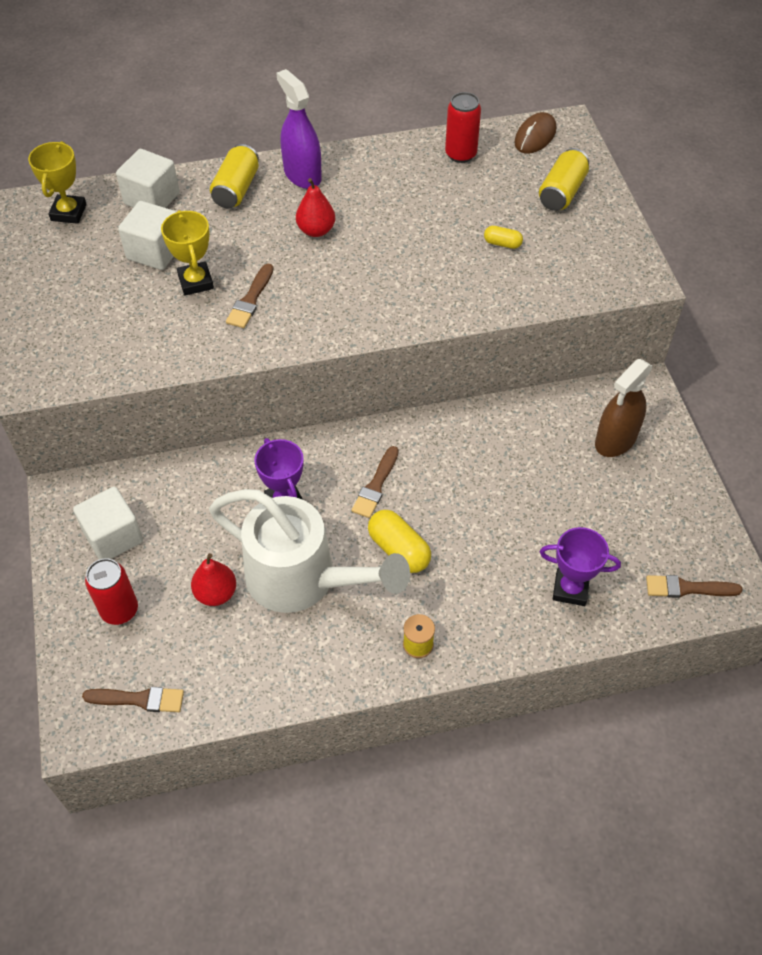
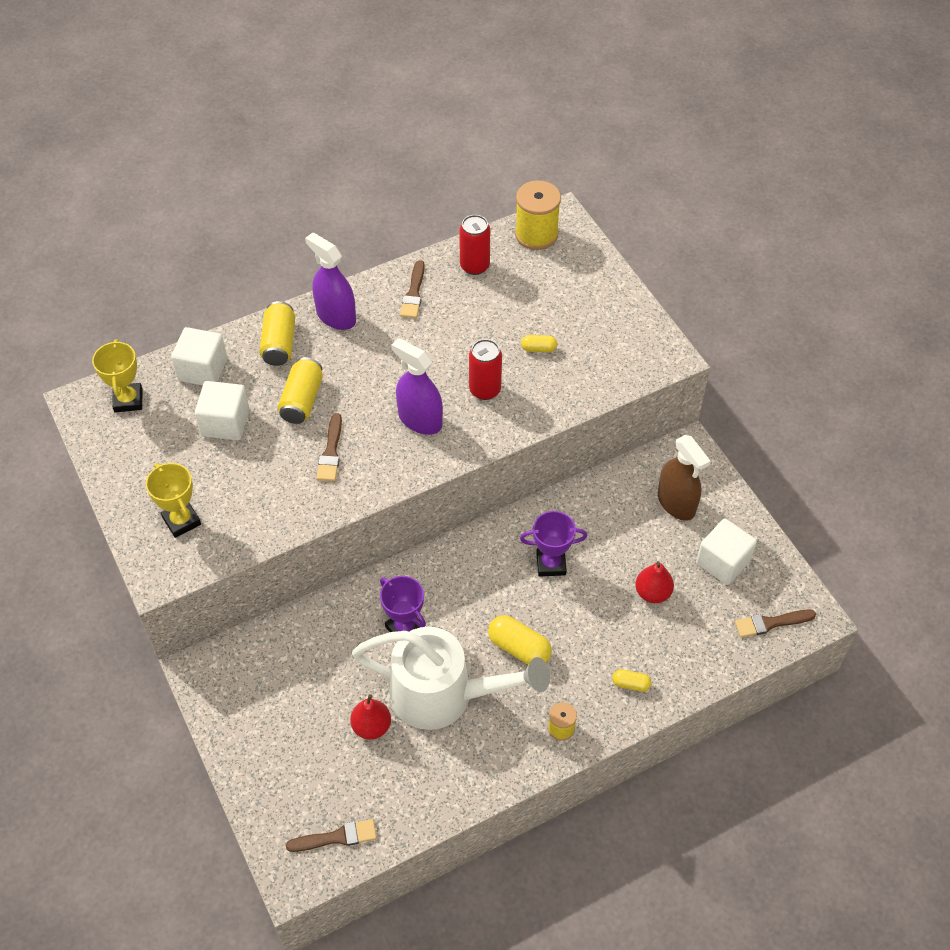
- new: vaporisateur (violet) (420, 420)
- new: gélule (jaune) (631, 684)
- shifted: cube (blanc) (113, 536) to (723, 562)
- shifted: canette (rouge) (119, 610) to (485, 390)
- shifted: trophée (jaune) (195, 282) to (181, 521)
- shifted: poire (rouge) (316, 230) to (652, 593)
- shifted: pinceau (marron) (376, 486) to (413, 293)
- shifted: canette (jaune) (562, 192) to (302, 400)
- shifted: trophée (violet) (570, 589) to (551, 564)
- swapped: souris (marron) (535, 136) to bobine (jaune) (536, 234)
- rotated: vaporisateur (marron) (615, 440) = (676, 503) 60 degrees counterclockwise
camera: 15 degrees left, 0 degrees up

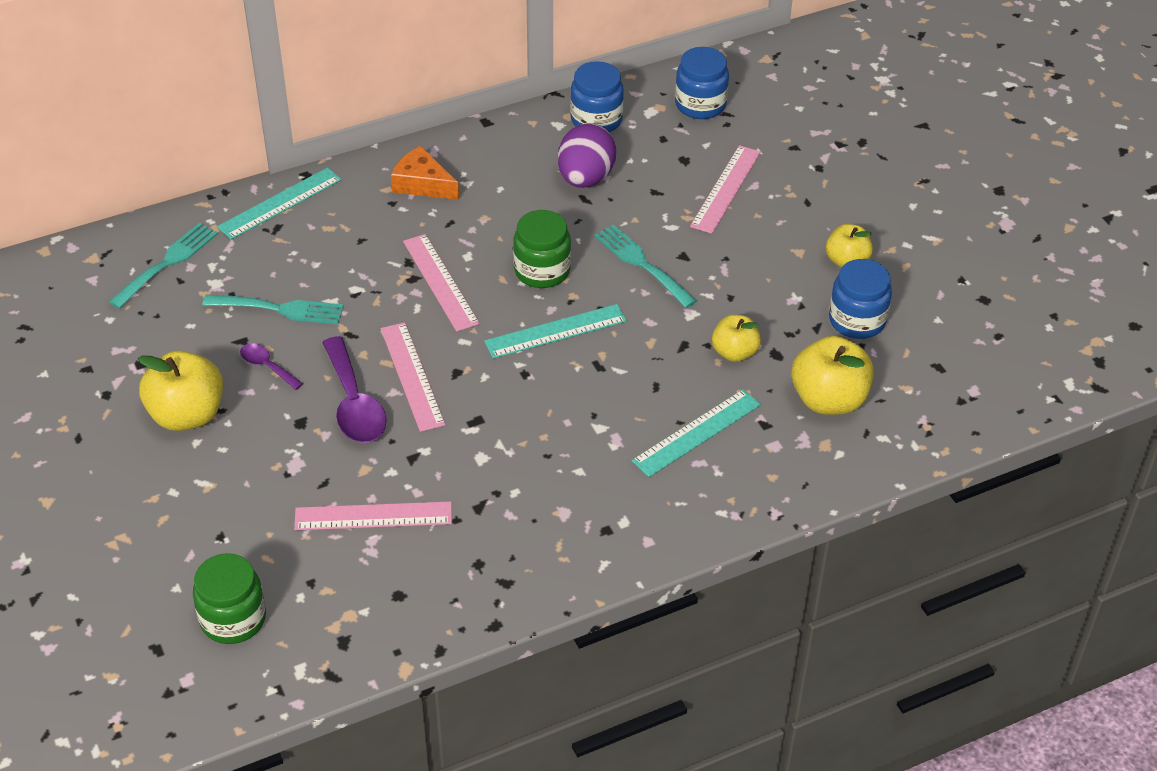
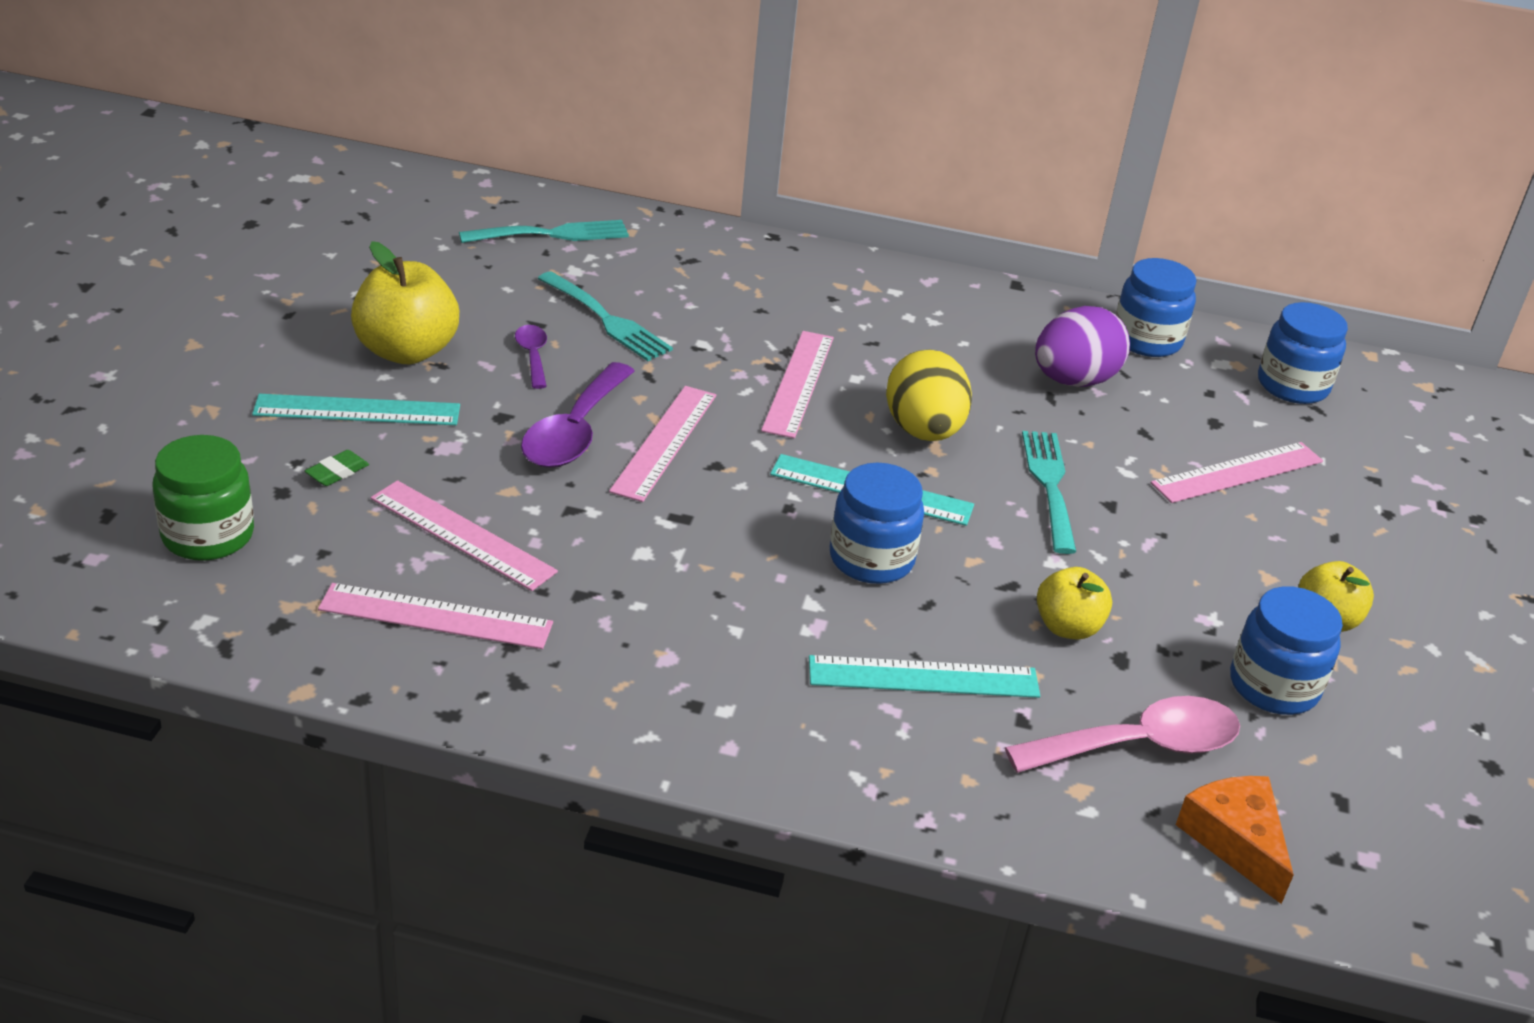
- new: gomme (vert) (337, 472)
- new: règle (rose) (436, 616)
- new: bocal (bleu) (871, 559)
- shifted: règle (turquoise) (280, 203) to (357, 410)
- shifted: fromage (orange) (422, 184) to (1235, 840)
- swapped: bocal (vert) (542, 271) to œuf (jaune) (923, 431)
- swapped: pomme (jaune) (829, 400) to cuillère (rose) (1140, 745)
camera: 35 degrees right, 10 degrees down

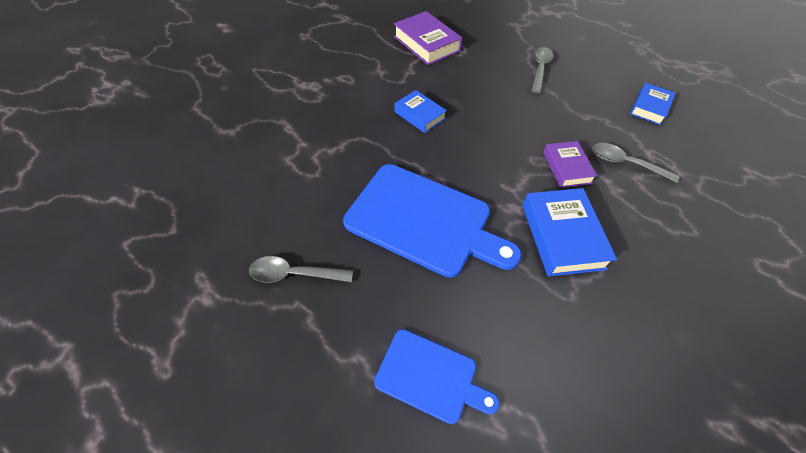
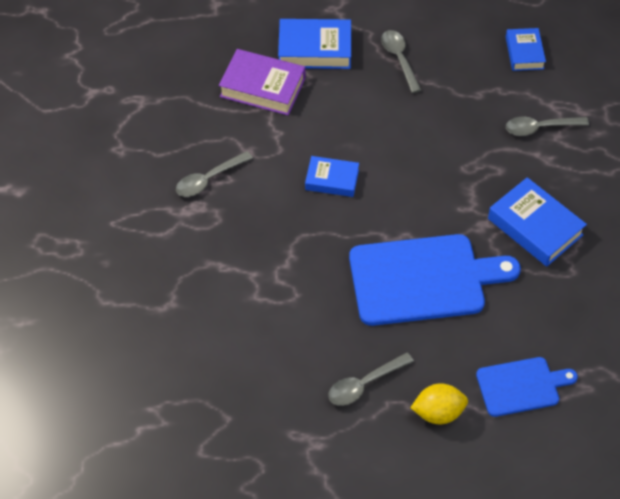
- gone: livre (violet) (566, 167)
- new: cuillère (gris) (209, 179)
- new: livre (bleu) (315, 49)
- new: citron (jaune) (438, 412)
camera: 35 degrees left, 0 degrees up

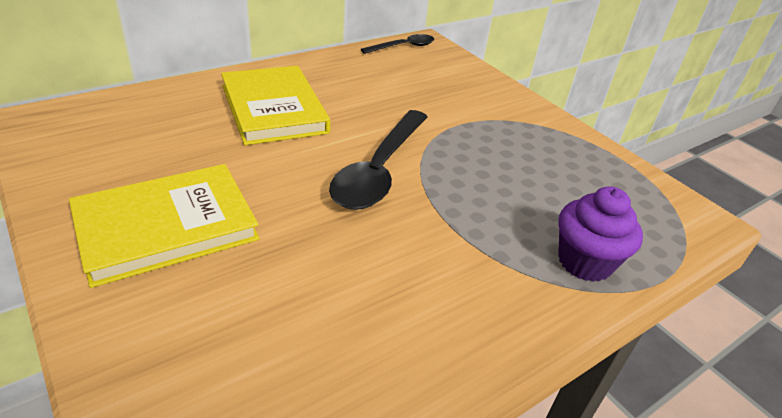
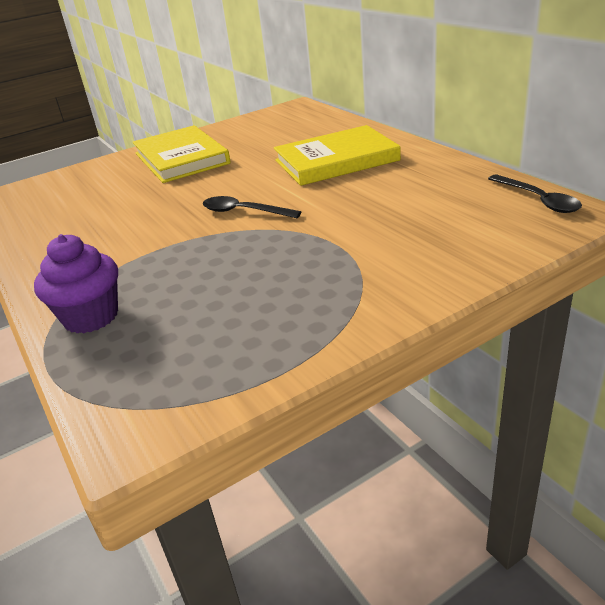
- scaled: cuillère (noir) (379, 170) = (244, 212) x0.57
camera: 100 degrees right, 5 degrees down

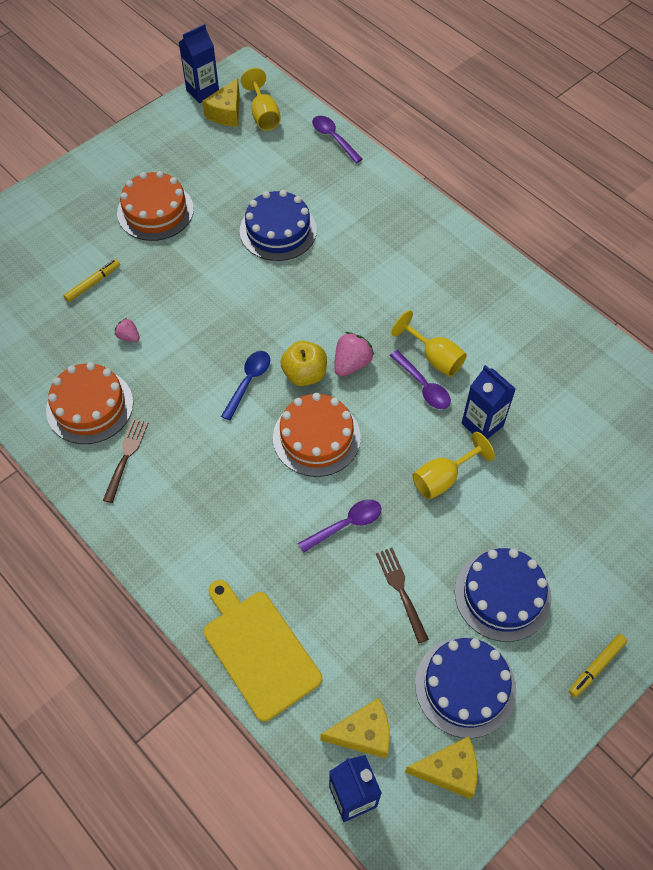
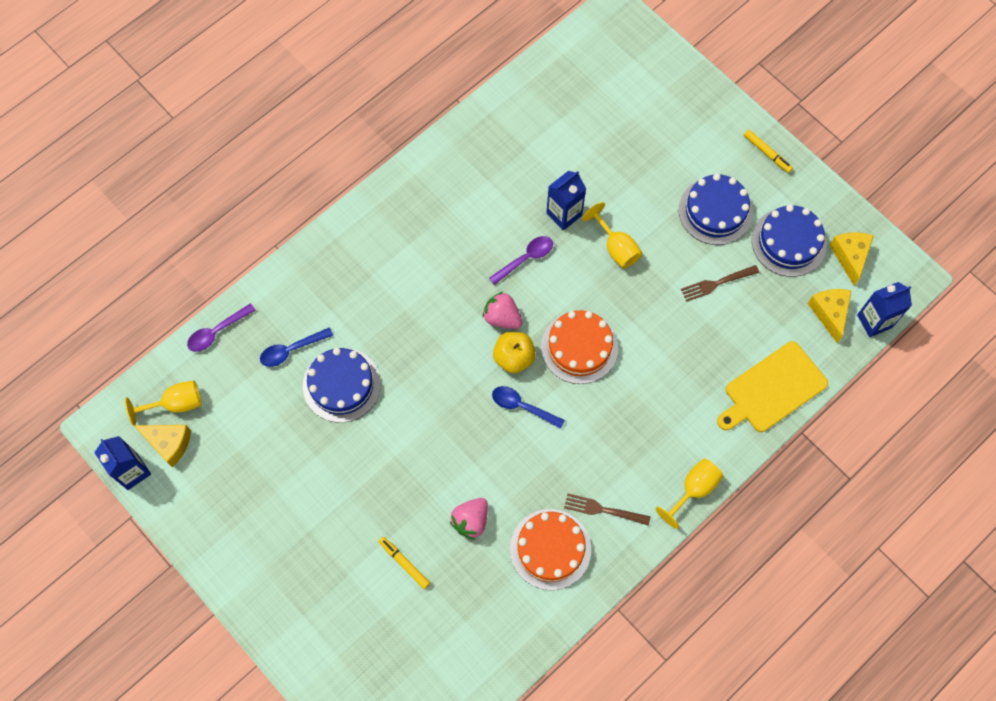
- gone: gâteau (orange) (155, 211)
- gone: cuillère (violet) (346, 525)
- new: cuillère (bleu) (291, 350)
- shifted: verre à pied (jaune) (434, 357) to (693, 490)
- scaled: fraise (rose) (128, 336) = (471, 521) x1.71
camera: 90 degrees left, 10 degrees up

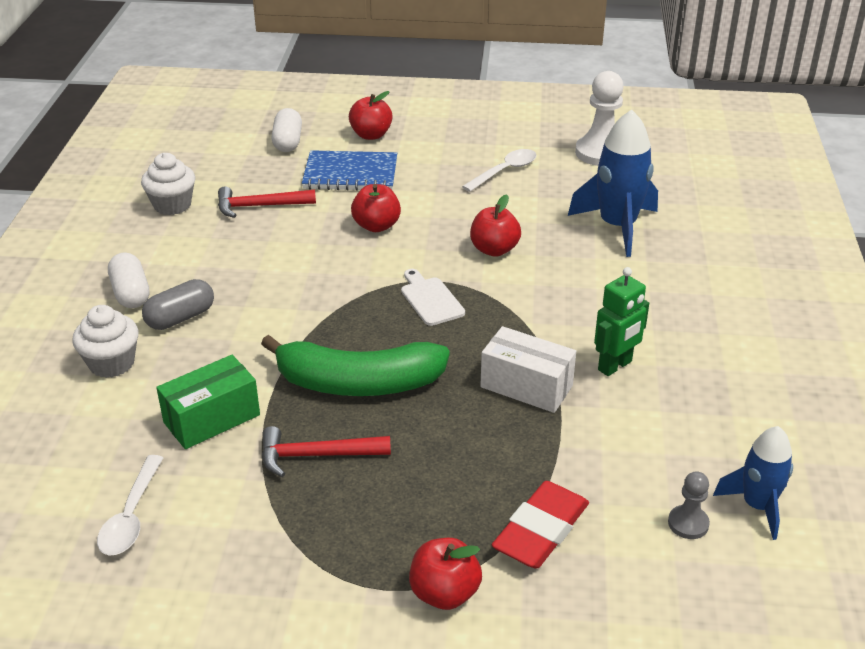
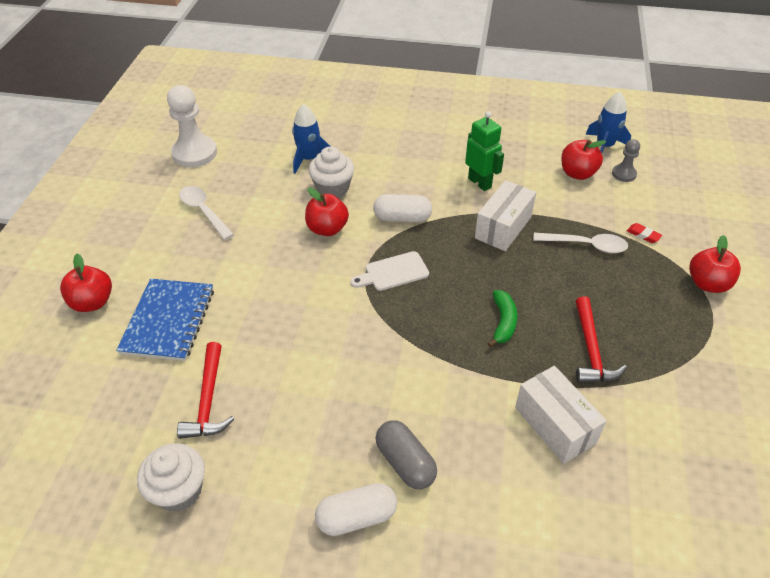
- shifted: muffin (blanc) (111, 363) to (332, 188)
- shifted: cuillère (blanc) (131, 516) to (586, 245)
- shifted: gélule (blanc) (288, 142) to (402, 218)
- shifted: pomme (rouge) (376, 226) to (577, 173)
- repainted: boîte (vert) (212, 419) to boîte (blanc) (555, 425)
- scaled: banane (vert) (358, 383) = (503, 322) x0.46
- scaled: gomme (rouge) (541, 531) = (643, 235) x0.41
- scaled: fusée (bleu) (617, 227) = (309, 159) x0.62
camera: 85 degrees left, 10 degrees up

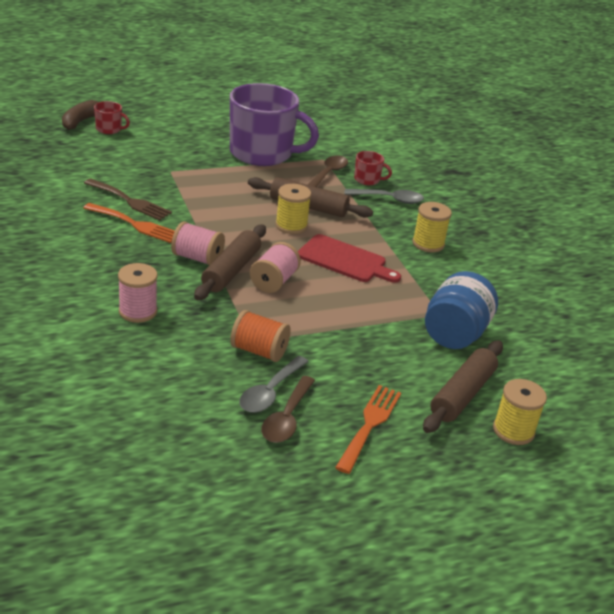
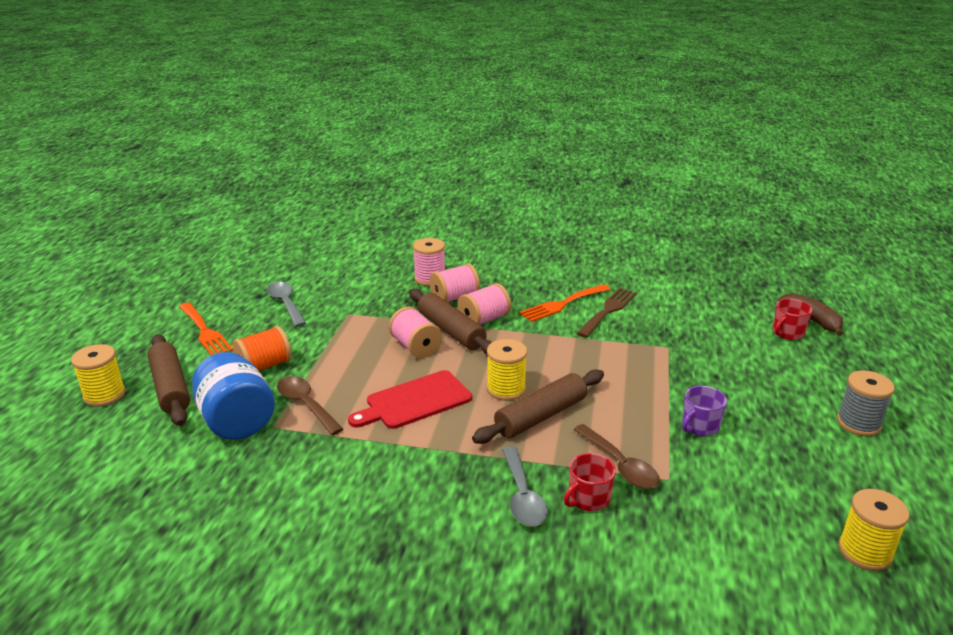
- new: bobine (rose) (454, 298)
- new: bobine (gris) (858, 423)
- shifted: bobine (orange) (259, 351) to (264, 366)
- shifted: cuillère (marron) (287, 418) to (306, 405)
- shifted: bobine (jaune) (428, 244) to (865, 552)
- rotated: fourchette (marron) (130, 201) = (608, 310) 150 degrees clockwise
- rotated: cuillère (gris) (389, 199) = (522, 496) 45 degrees counterclockwise
- scaled: tasse (violet) (262, 153) = (699, 426) x0.41
camera: 125 degrees right, 5 degrees down

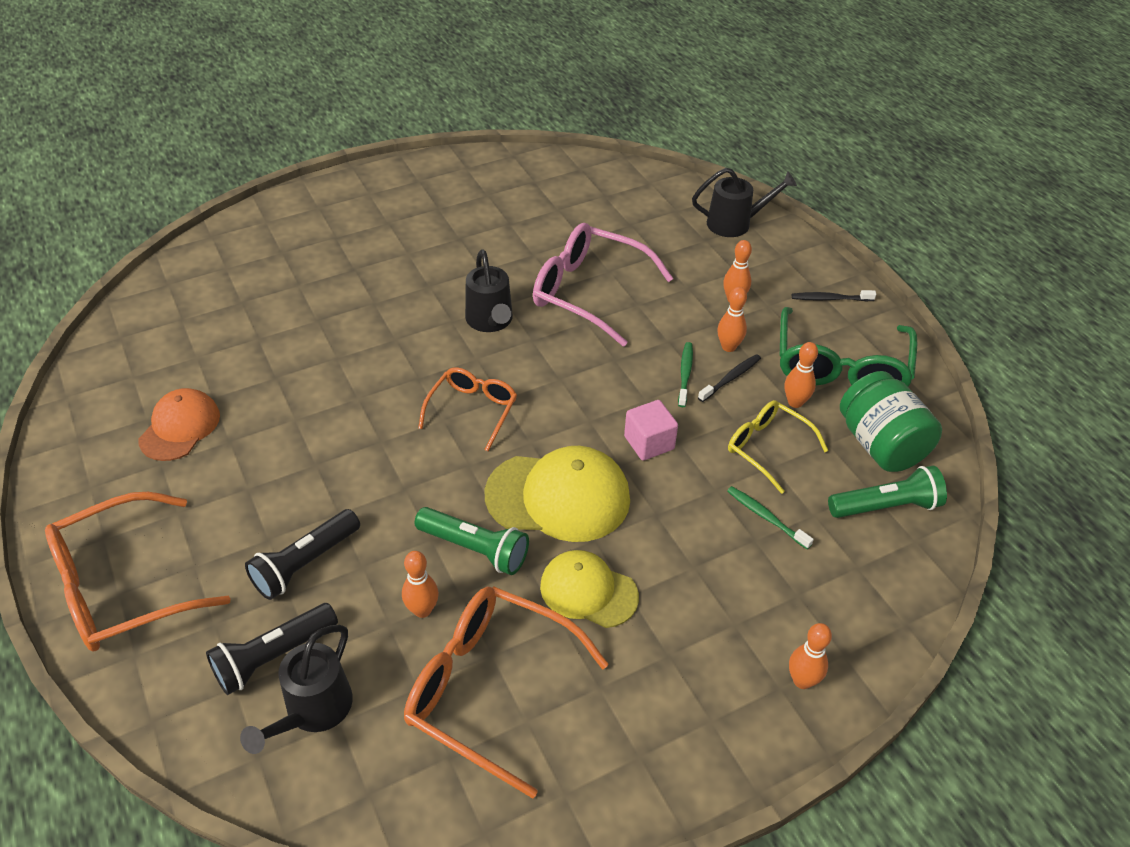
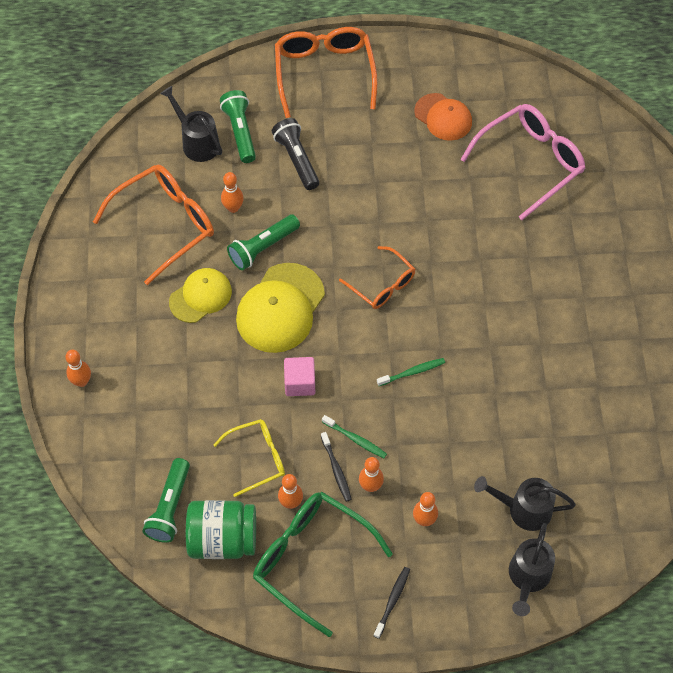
- shifted: arrosoir (noir) (491, 322) to (523, 509)
- shifted: lunettes (rose) (590, 292) to (529, 163)
- shifted: brosse à dents (vert) (766, 517) to (412, 372)
- repainted: lampe de poche (noir) (273, 656) to lampe de poche (vert) (240, 132)
camera: 115 degrees right, 15 degrees up

